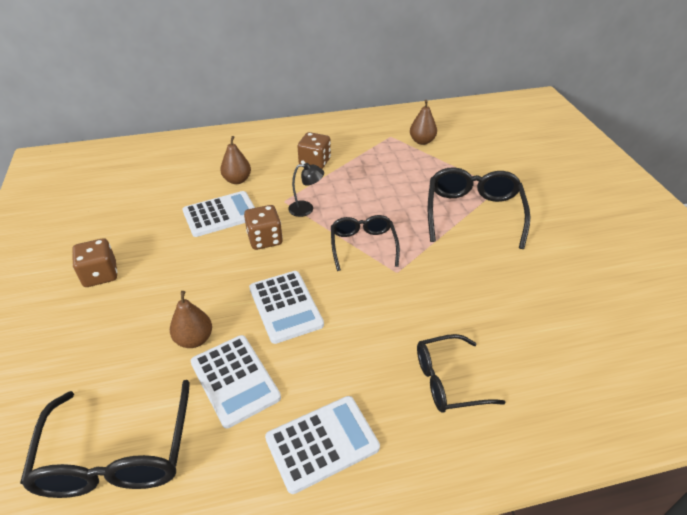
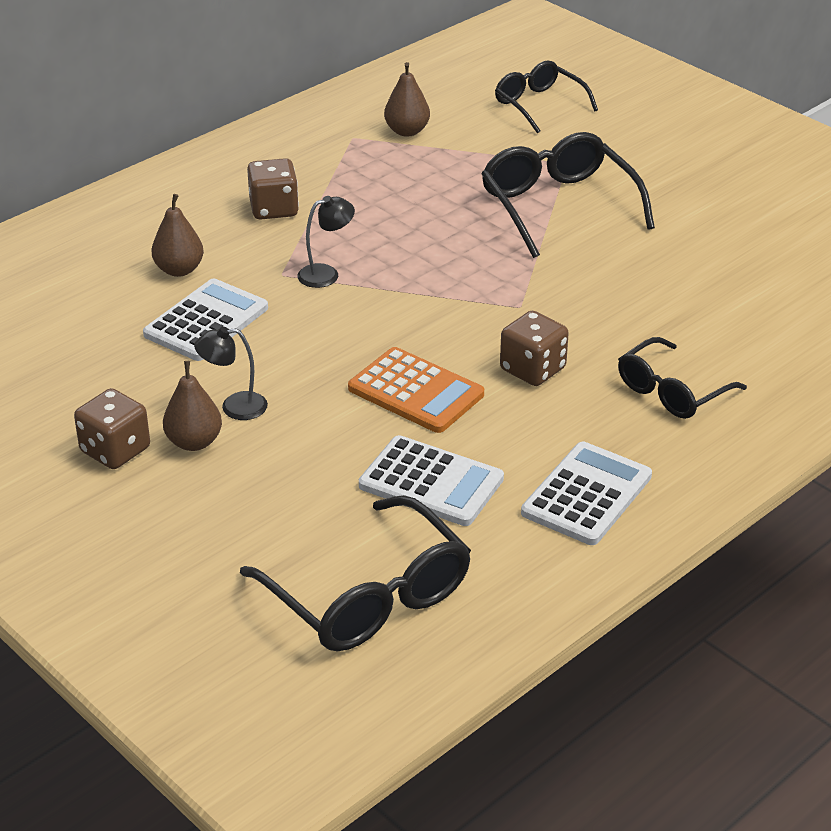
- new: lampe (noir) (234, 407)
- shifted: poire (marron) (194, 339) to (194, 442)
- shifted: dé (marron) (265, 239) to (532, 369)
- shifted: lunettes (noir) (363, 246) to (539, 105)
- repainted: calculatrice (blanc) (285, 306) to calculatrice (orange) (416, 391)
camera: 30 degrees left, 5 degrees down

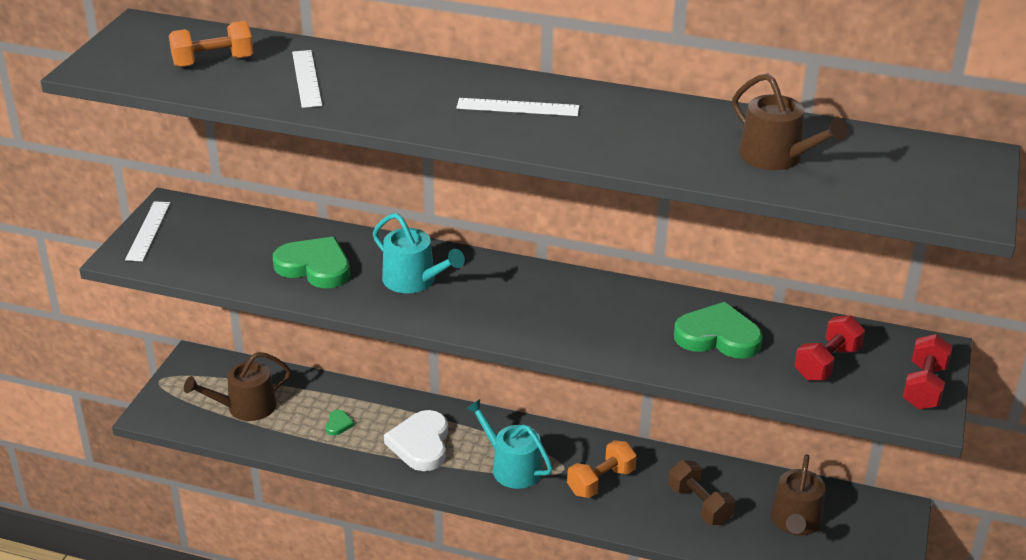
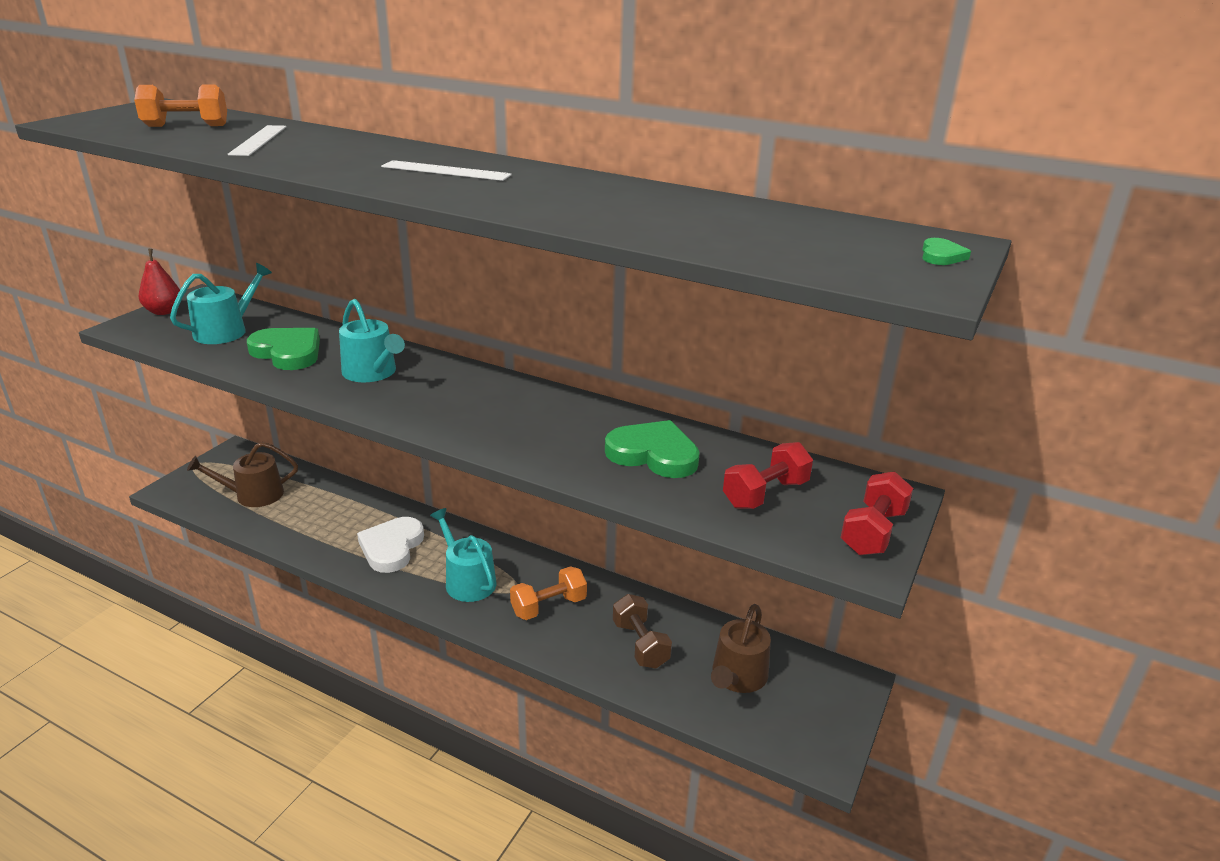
- gone: arrosoir (marron) (777, 157)
- new: arrosoir (turquoise) (226, 331)
- shifted: cœur (vert) (338, 424) to (941, 256)
- swapped: règle (blanc) (148, 231) to poire (rouge) (164, 311)
camera: 10 degrees right, 5 degrees down

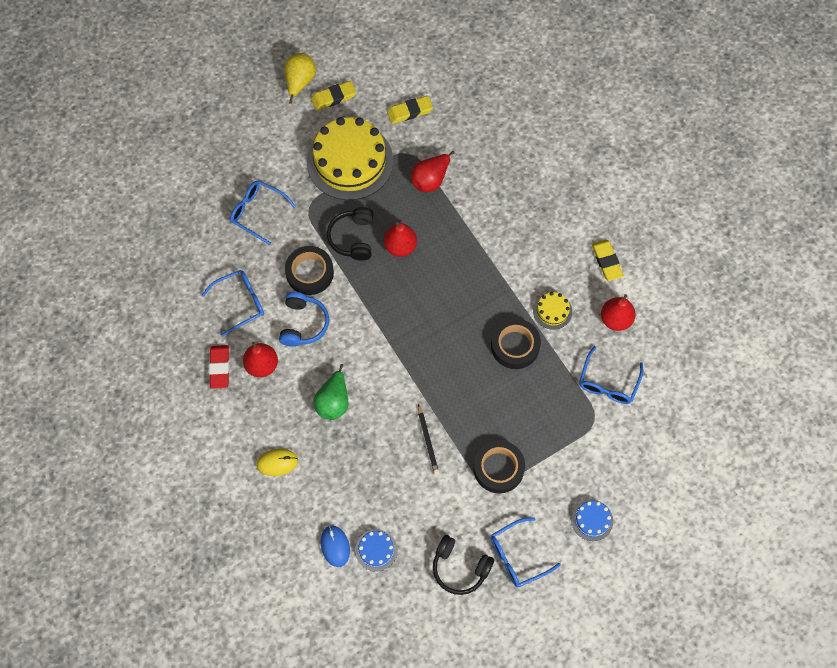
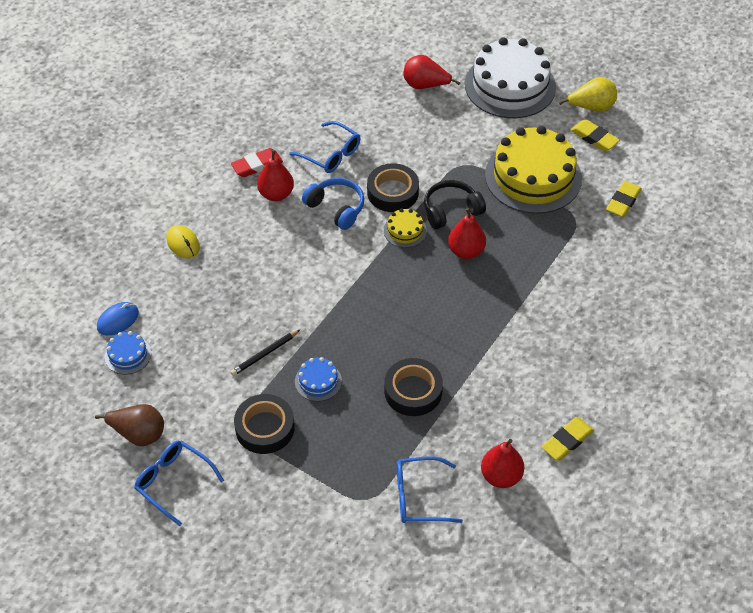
- gone: lunettes (bleu) (257, 212)
- gone: poire (vert) (333, 402)
- new: gâteau (blanc) (510, 85)
- shifted: poire (rouge) (430, 180) to (425, 85)
- shifted: gâteau (jaune) (552, 311) to (405, 230)
- shifted: gâteau (bleu) (592, 520) to (318, 381)
- swapped: casque audio (noir) (460, 568) to poire (marron) (138, 434)
- rotated: casque audio (bleu) (303, 324) = (336, 208) 120 degrees counterclockwise
- rotated: gomme (jaune) (410, 111) = (623, 202) 75 degrees clockwise
camera: 65 degrees right, 15 degrees down

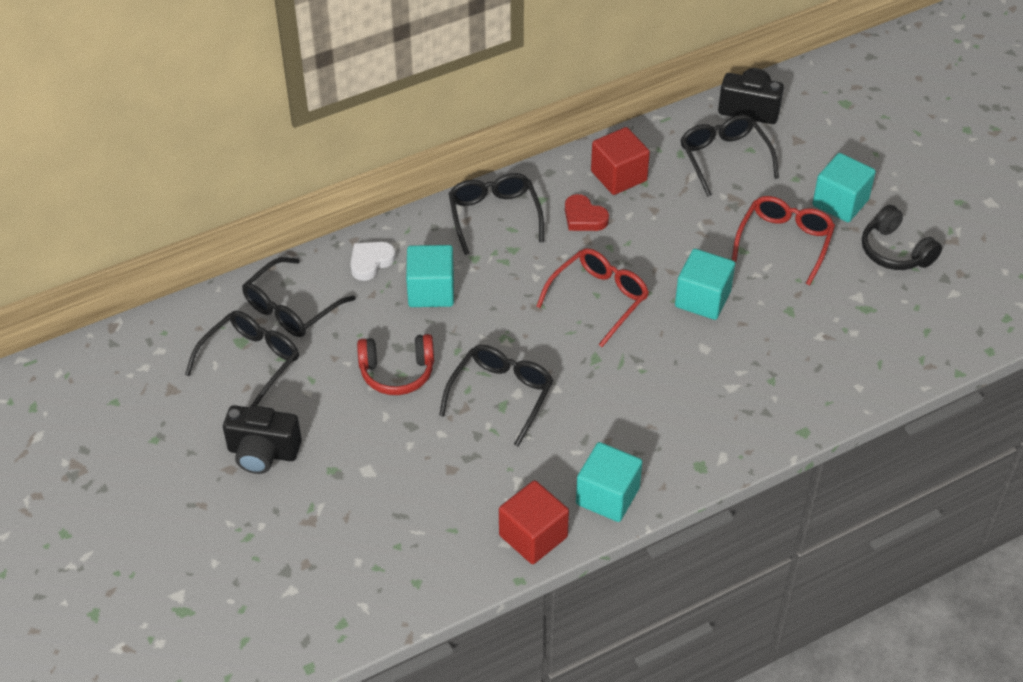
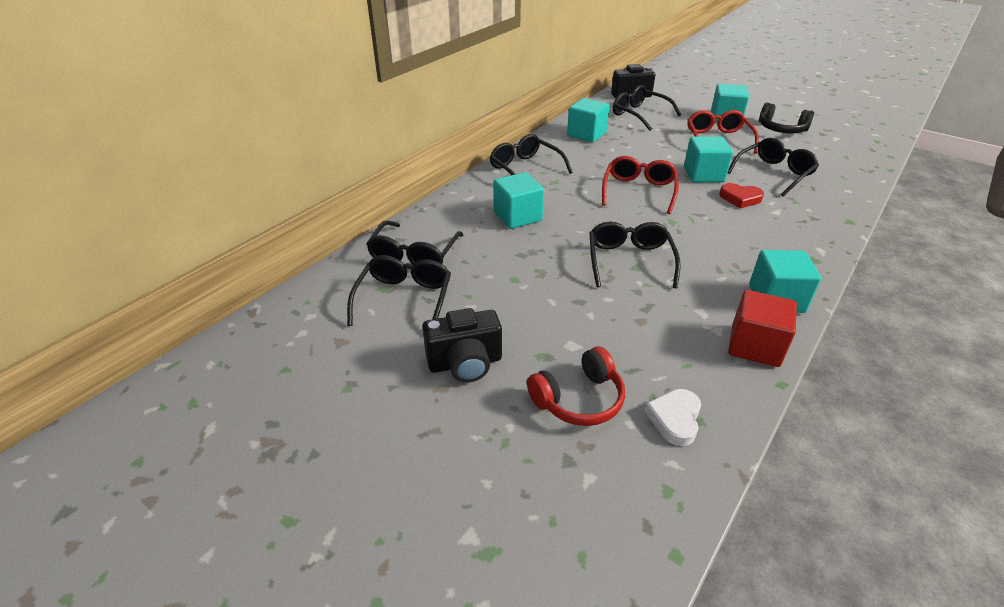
- new: lunettes (noir) (774, 173)
- shifted: cœur (blanc) (371, 262) to (675, 419)
- shifted: casque audio (rouge) (397, 372) to (579, 399)
- shifted: cœur (rouge) (584, 217) to (740, 198)
- repainted: cube (rouge) (618, 176) to cube (turquoise) (586, 134)
camera: 25 degrees left, 10 degrees down

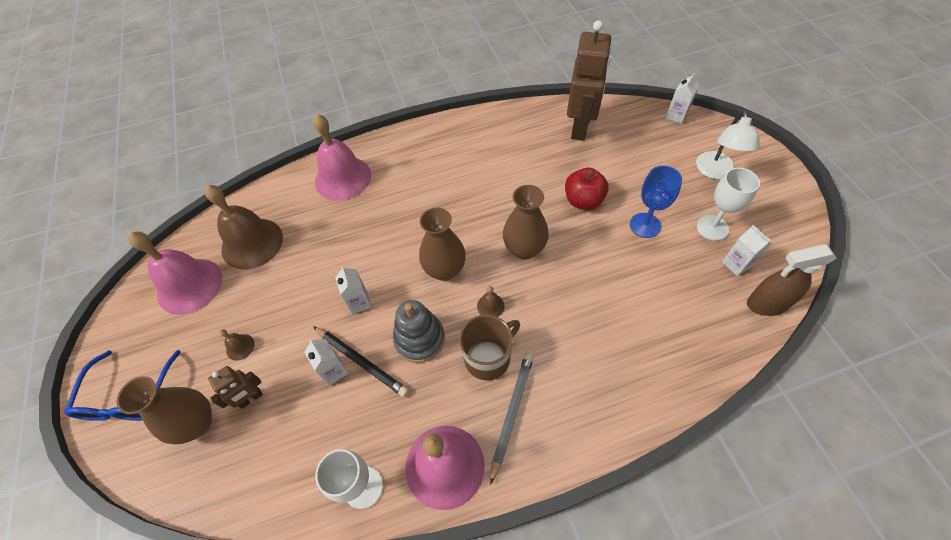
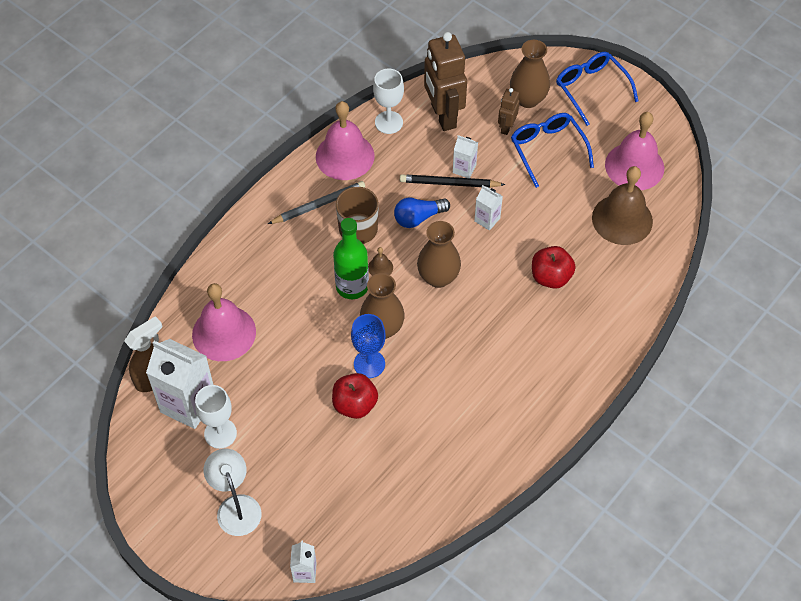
- new: bouteille (vert) (352, 286)
- new: pomme (rouge) (551, 277)
- shifted: cloche (rose) (343, 178) to (224, 333)
- shifted: robot (marron) (580, 128) to (443, 116)
- shifted: verre à pied (bleu) (645, 225) to (369, 364)
- swapped: cloche (marron) (240, 347) to lunettes (bleu) (547, 149)
- swapped: jouet à empiler (gris) (419, 339) to ampoule (bleu) (418, 218)
- rotated: crayon (gris) (511, 413) = (319, 205) 105 degrees counterclockwise
- scaled: brique de lait (blanc) (736, 264) = (188, 404) x2.03
camera: 145 degrees right, 0 degrees up

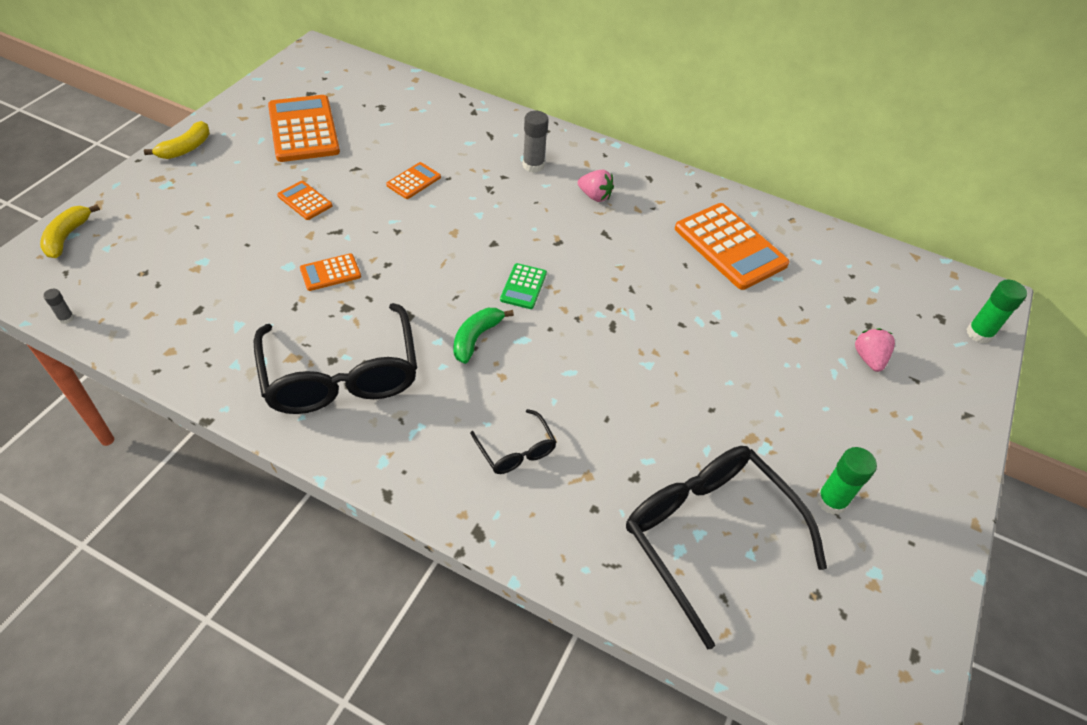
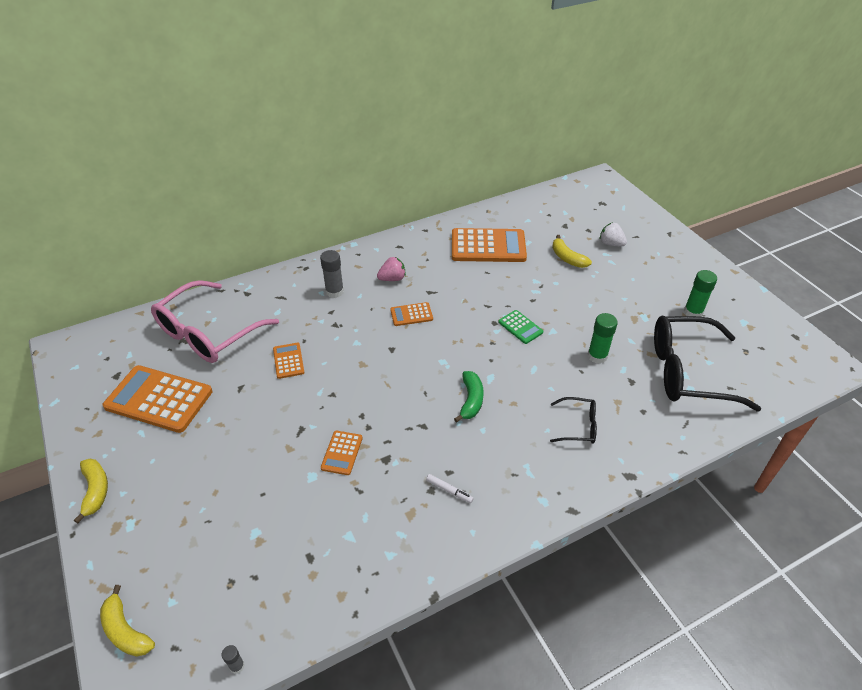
- new: lunettes (rose) (209, 333)
- new: banane (jaune) (567, 258)
- shifted: calculatrice (orange) (305, 201) to (411, 314)
- shifted: calculatrice (vert) (523, 286) to (520, 327)
- shifted: bâton de colle (vert) (979, 333) to (597, 356)
- swapped: lunettes (noir) (341, 374) to feutre (blanc) (449, 490)
- repainted: fraise (rose) (869, 358) to fraise (blanc) (611, 244)
- rotated: banane (vert) (476, 338) = (471, 400) 150 degrees counterclockwise
camera: 50 degrees left, 5 degrees down

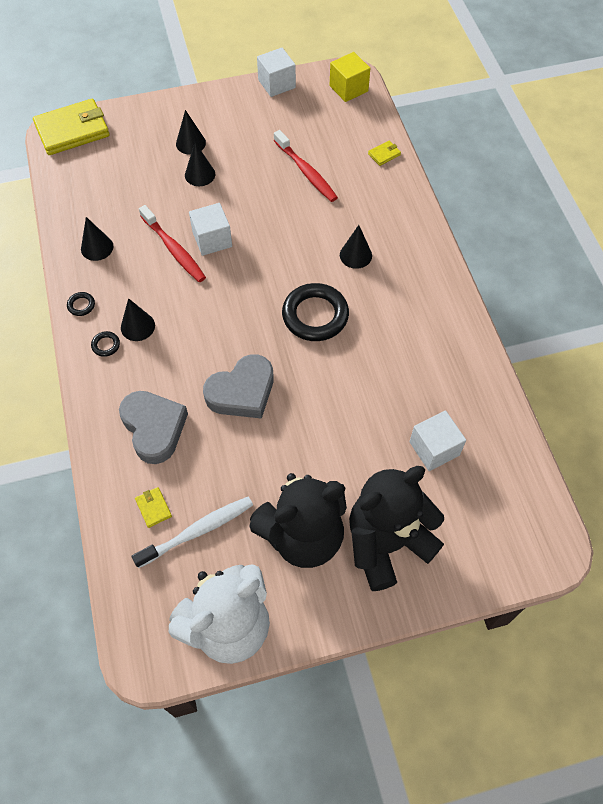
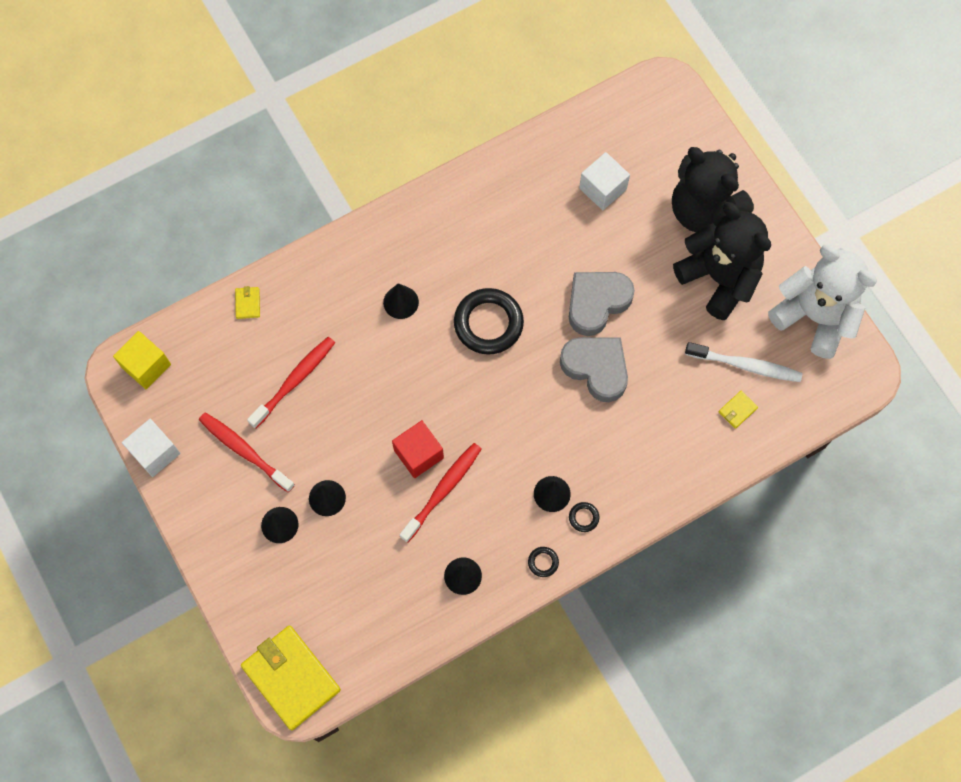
- new: brosse à dents (rouge) (244, 451)
- shifted: cœur (gris) (154, 428) to (597, 303)
- repainted: cube (blanc) (212, 239) to cube (rouge) (418, 454)
- rotated: brosse à dents (blanc) (197, 531) = (745, 365) 150 degrees clockwise
- rotated: portefeuille (jaune) (384, 154) = (248, 303) 45 degrees clockwise
camera: 105 degrees left, 10 degrees up

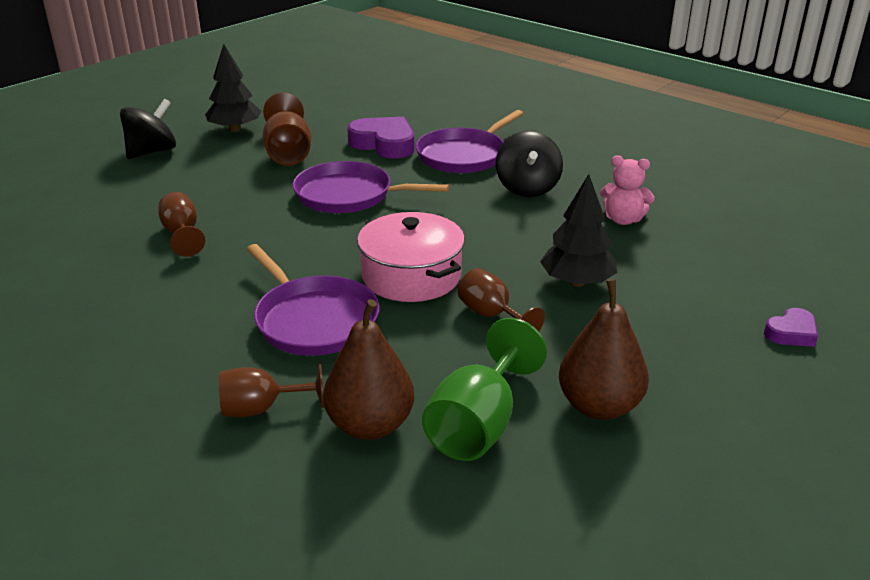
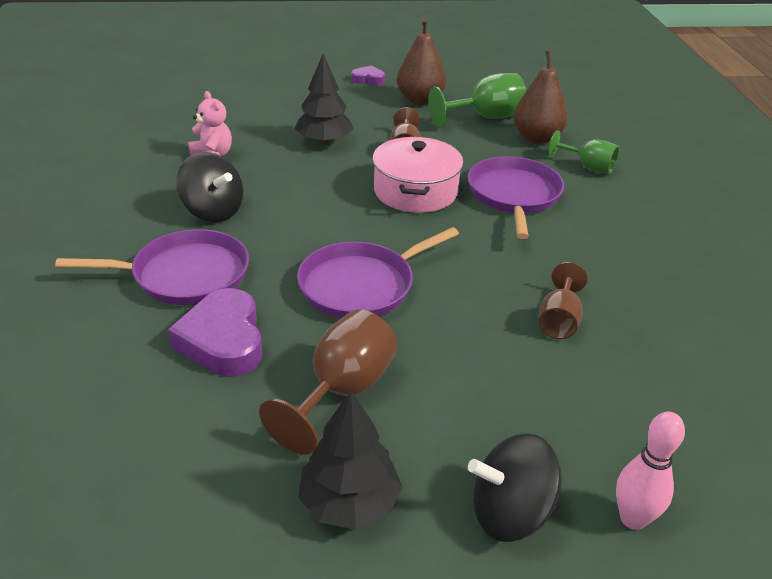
- new: quille (rose) (633, 519)
- shifted: cœur (violet) (791, 333) to (368, 79)
- repainted: verre à pied (marron) (261, 409) to verre à pied (vert) (588, 167)
- rotated: poêle (violet) (349, 195) = (361, 285) 90 degrees clockwise
- rotated: toupie (noir) (527, 188) = (212, 211) 90 degrees clockwise
camera: 140 degrees left, 5 degrees up

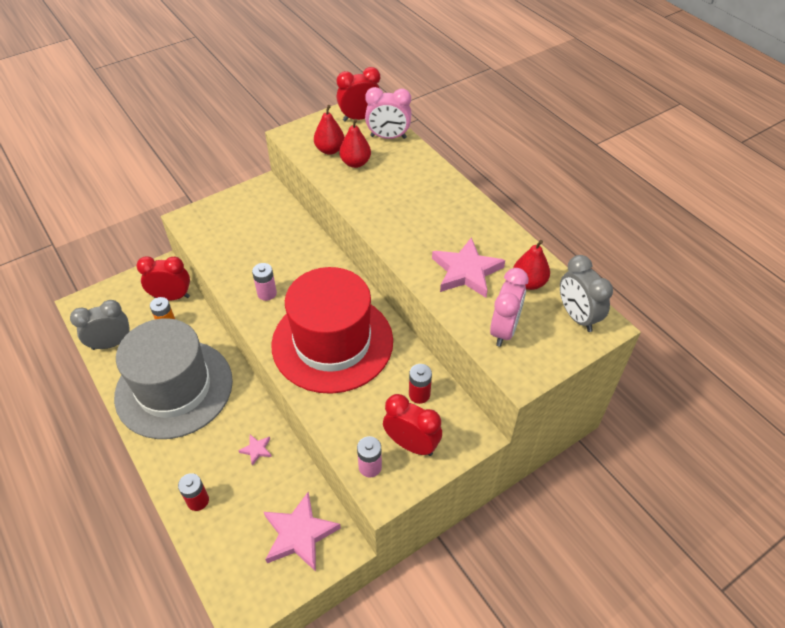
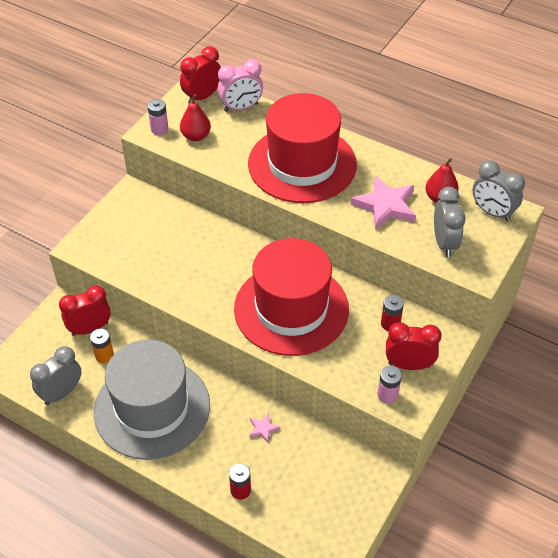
- gone: étoile (rose) (299, 534)
- gone: poire (rouge) (355, 163)
- new: chapeau (rouge) (302, 164)
- shifted: pile (rose) (267, 293) to (159, 129)
- repainted: réveil (rose) (504, 330) to réveil (gris) (444, 243)
camera: 25 degrees left, 0 degrees up

